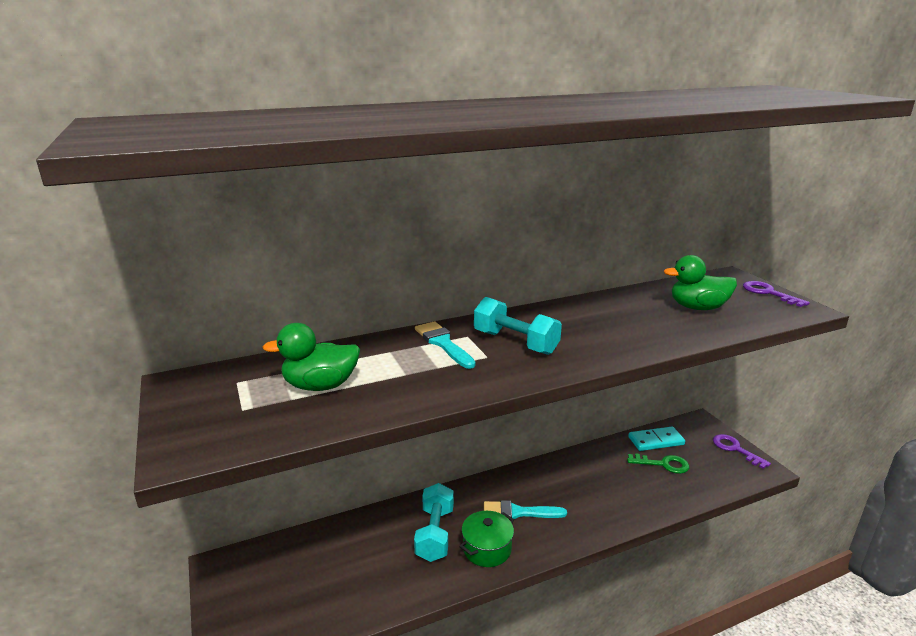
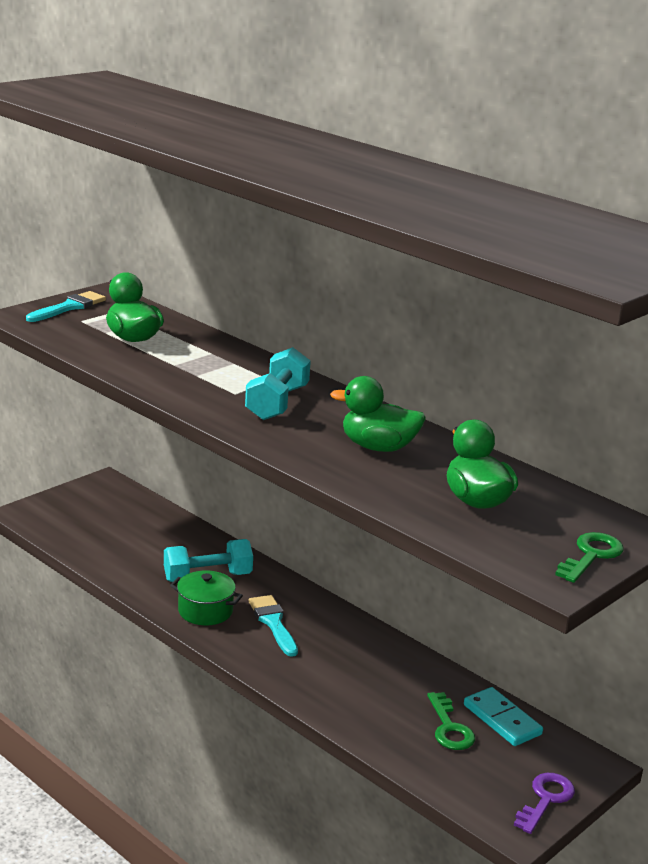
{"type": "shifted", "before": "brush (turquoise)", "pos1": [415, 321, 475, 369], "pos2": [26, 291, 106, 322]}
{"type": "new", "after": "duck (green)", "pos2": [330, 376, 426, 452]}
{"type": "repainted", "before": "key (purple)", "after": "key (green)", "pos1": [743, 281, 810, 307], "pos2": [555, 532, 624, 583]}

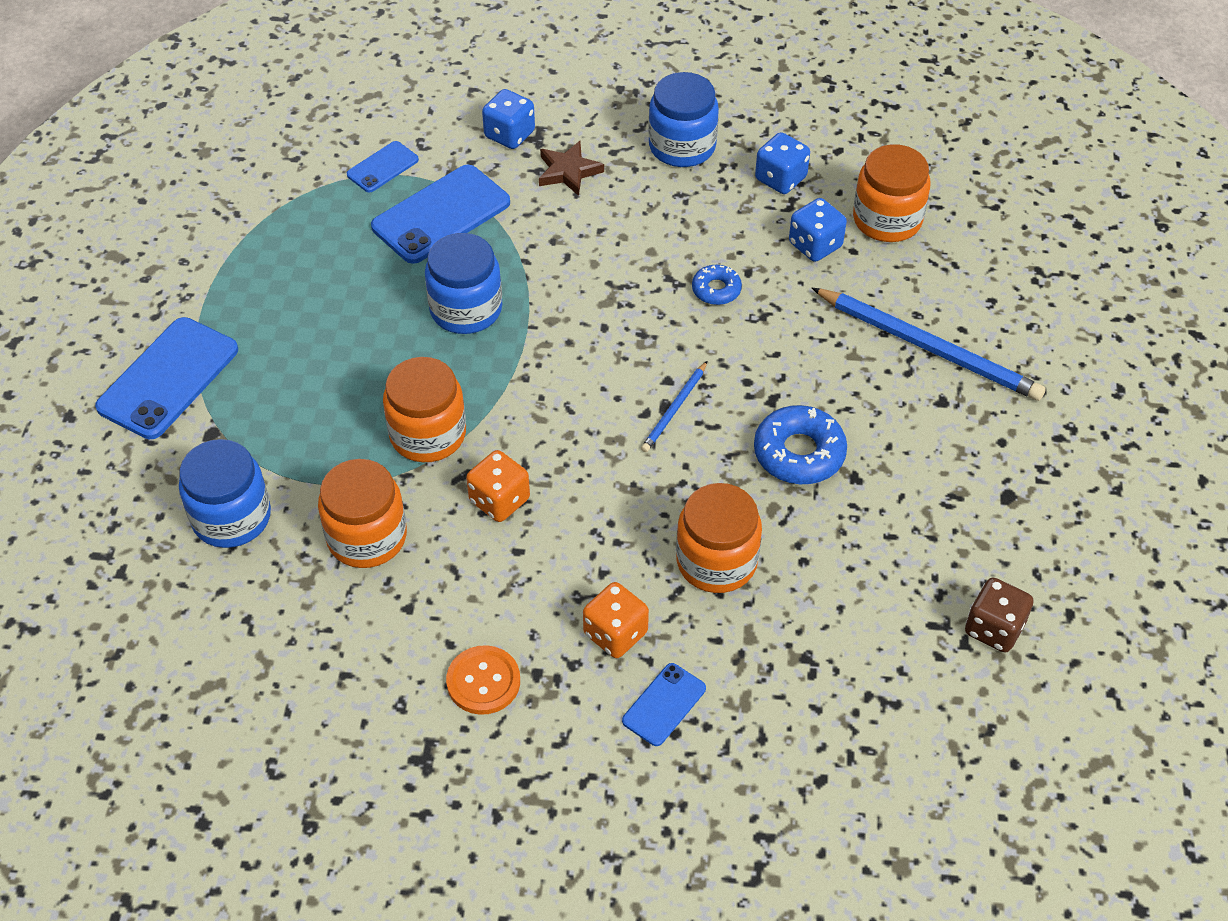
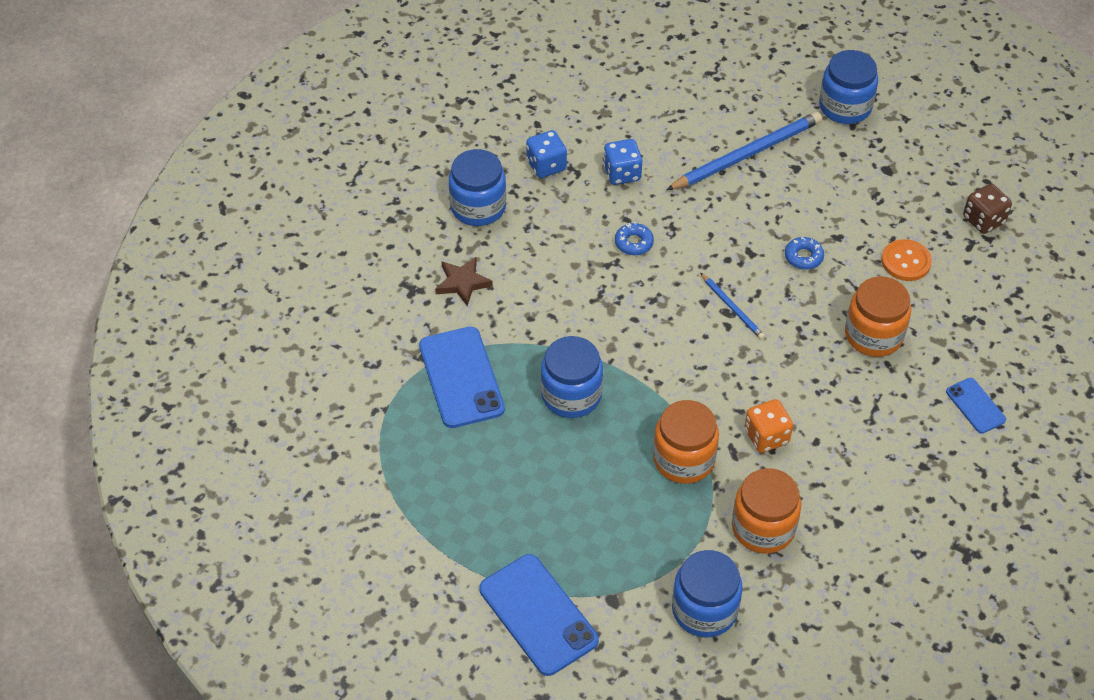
{"type": "scaled", "before": "donut (blue)", "pos1": [754, 405, 847, 484], "pos2": [785, 237, 824, 270], "scale": 0.58}
{"type": "new", "after": "jar (blue)", "pos2": [819, 50, 878, 124]}
{"type": "shifted", "before": "button (orange)", "pos1": [446, 645, 520, 715], "pos2": [881, 239, 932, 281]}
{"type": "gone", "before": "phone (blue)", "pos1": [347, 141, 419, 193]}
{"type": "gone", "before": "dice (blue)", "pos1": [482, 89, 535, 149]}
{"type": "gone", "before": "dice (orange)", "pos1": [583, 582, 649, 658]}
{"type": "gone", "before": "jar (orange)", "pos1": [853, 144, 930, 242]}

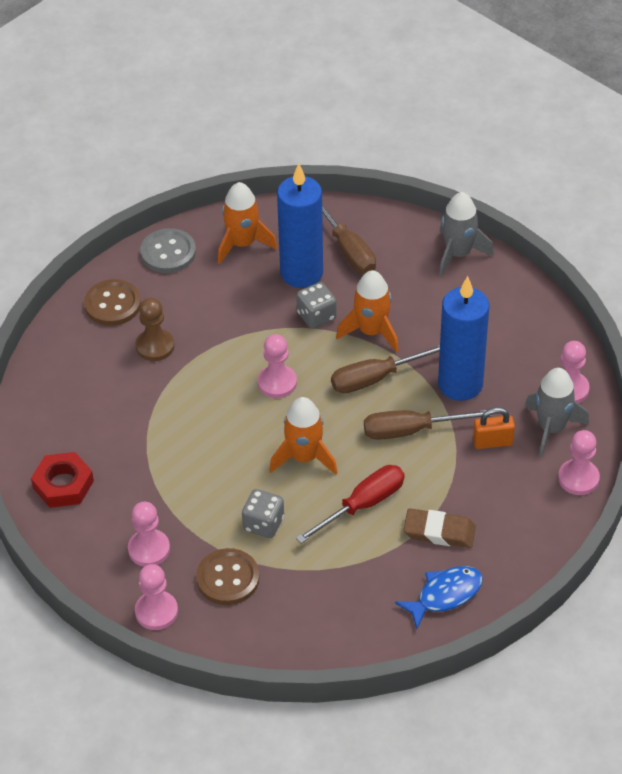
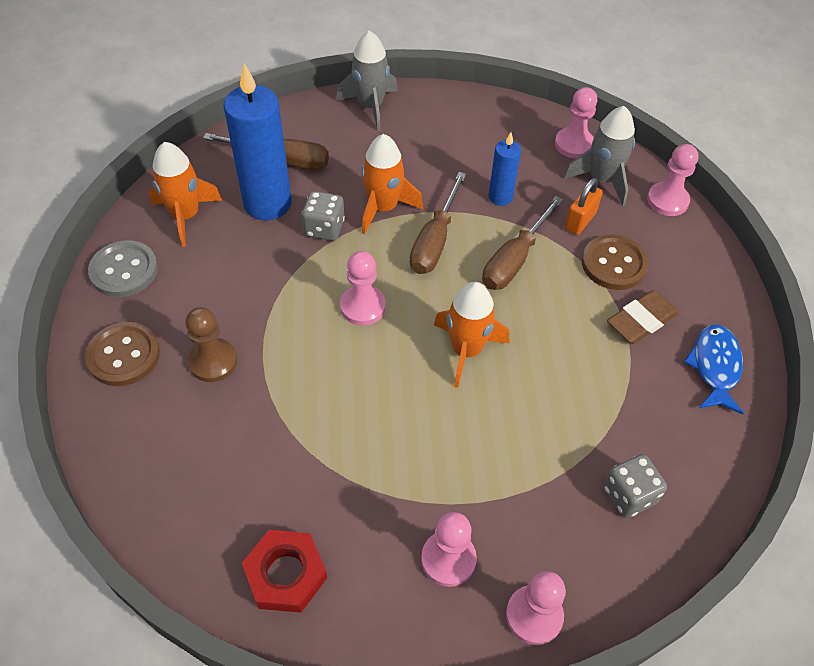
{"type": "scaled", "before": "candle (blue)", "pos1": [438, 276, 489, 401], "pos2": [489, 132, 521, 206], "scale": 0.52}
{"type": "shifted", "before": "button (brown)", "pos1": [196, 548, 260, 605], "pos2": [582, 235, 649, 290]}
{"type": "shifted", "before": "dice (grey)", "pos1": [242, 489, 284, 538], "pos2": [603, 454, 667, 518]}
{"type": "gone", "before": "screwdriver (red)", "pos1": [296, 465, 405, 544]}

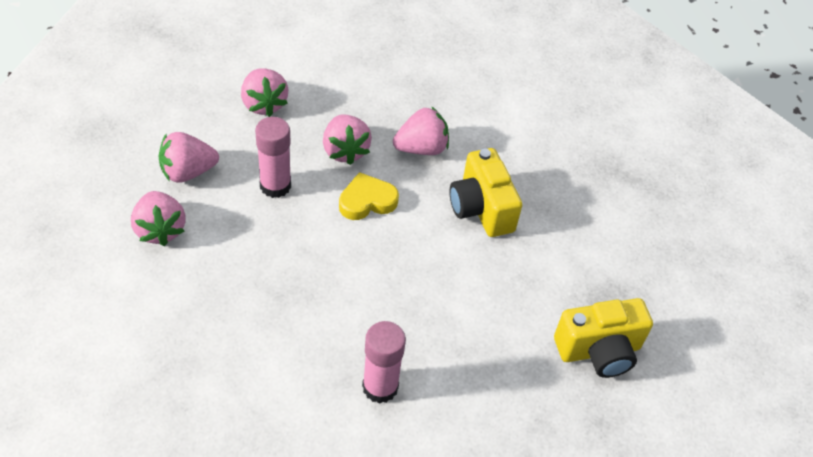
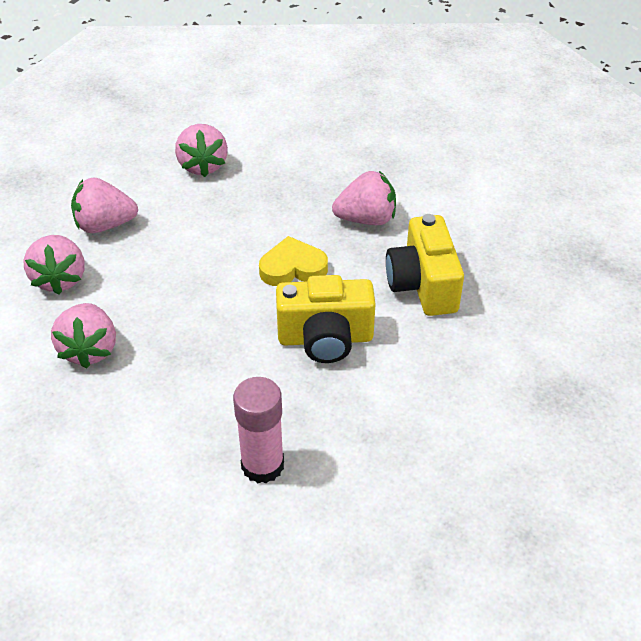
{"type": "shifted", "before": "strawberry (pink)", "pos1": [323, 115, 372, 165], "pos2": [51, 303, 116, 369]}
{"type": "shifted", "before": "camera (yellow)", "pos1": [554, 298, 653, 378], "pos2": [276, 275, 375, 363]}
{"type": "gone", "before": "glue stick (pink)", "pos1": [255, 117, 291, 198]}

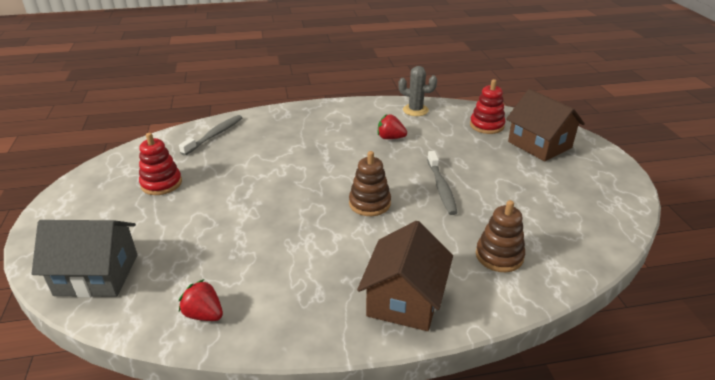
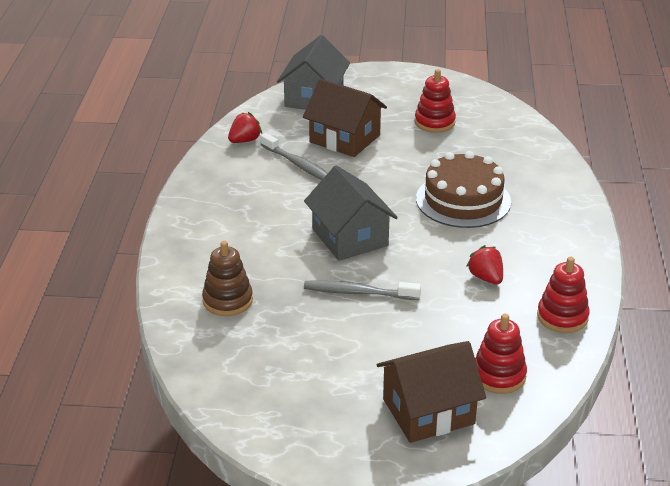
{"type": "shifted", "before": "toothbrush (grey)", "pos1": [179, 115, 242, 156], "pos2": [260, 133, 328, 180]}
{"type": "shifted", "before": "house (brown)", "pos1": [357, 221, 453, 331], "pos2": [303, 79, 387, 157]}
{"type": "swapped", "before": "stacking toy (brown)", "after": "house (grey)", "pos1": [349, 151, 391, 216], "pos2": [304, 165, 398, 261]}
{"type": "new", "after": "cake (brown)", "pos2": [416, 151, 511, 228]}
{"type": "rotated", "before": "strawberry (red)", "pos1": [378, 114, 407, 139], "pos2": [466, 245, 503, 284], "turn": -60}
{"type": "swapped", "before": "cactus (grey)", "after": "stacking toy (red)", "pos1": [398, 66, 437, 116], "pos2": [537, 256, 590, 333]}

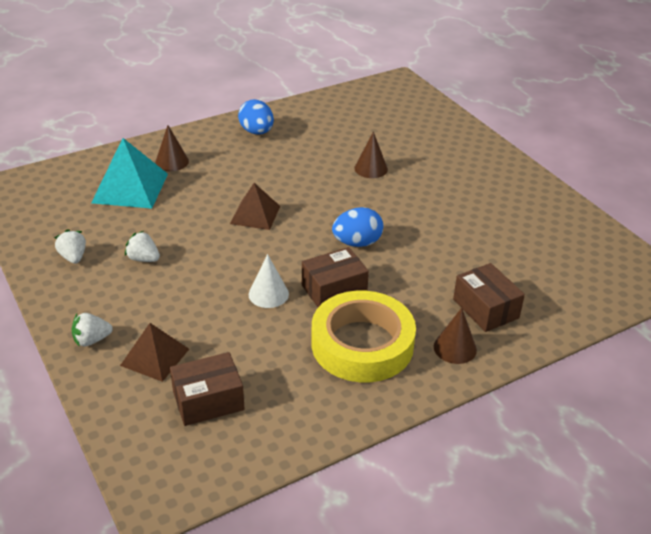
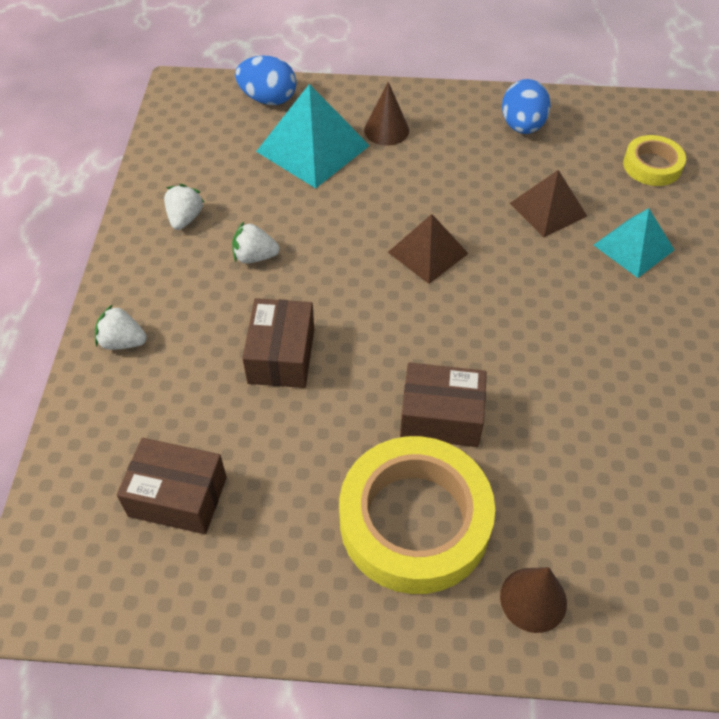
{"type": "rotated", "before": "strawberry (white)", "pos1": [125, 231, 160, 262], "pos2": [232, 222, 280, 263], "turn": -60}
{"type": "shifted", "before": "egg (blue)", "pos1": [332, 207, 383, 247], "pos2": [235, 56, 296, 105]}
{"type": "shifted", "before": "box (brown)", "pos1": [453, 263, 525, 332], "pos2": [242, 298, 314, 388]}
{"type": "shifted", "before": "pyramid (brown)", "pos1": [120, 323, 189, 382], "pos2": [510, 170, 587, 237]}
{"type": "swapped", "before": "cone (brown)", "after": "pyramid (turquoise)", "pos1": [354, 132, 388, 178], "pos2": [594, 208, 674, 278]}
{"type": "new", "after": "tape (yellow)", "pos2": [623, 135, 686, 186]}
{"type": "gone", "before": "cone (white)", "pos1": [249, 254, 289, 308]}

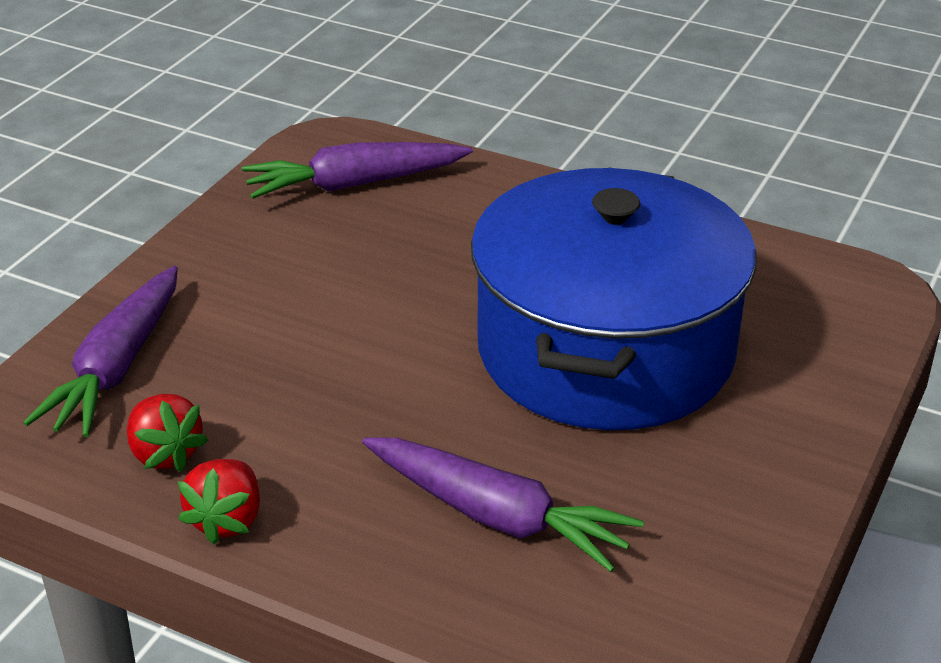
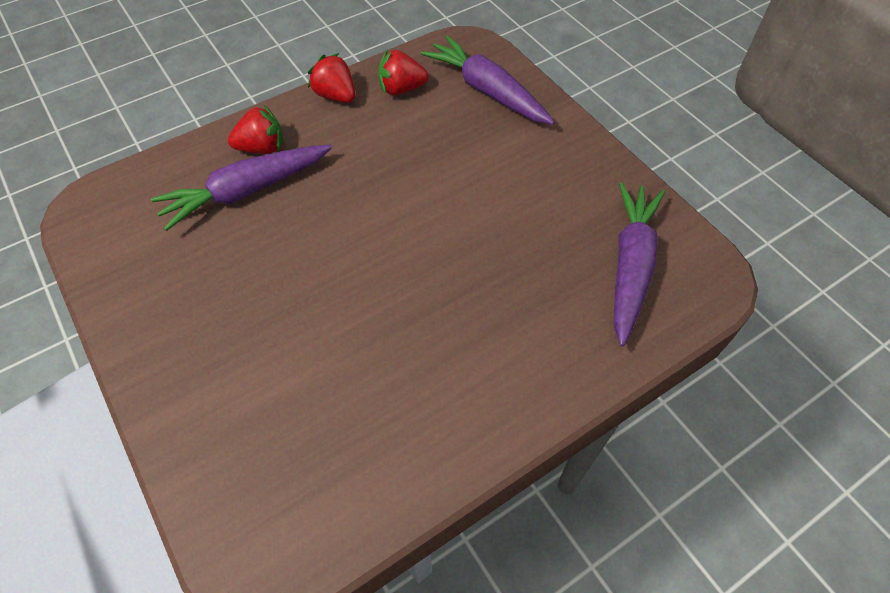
{"type": "new", "after": "strawberry (red)", "pos2": [228, 104, 283, 154]}
{"type": "gone", "before": "pot (blue)", "pos1": [471, 168, 757, 430]}

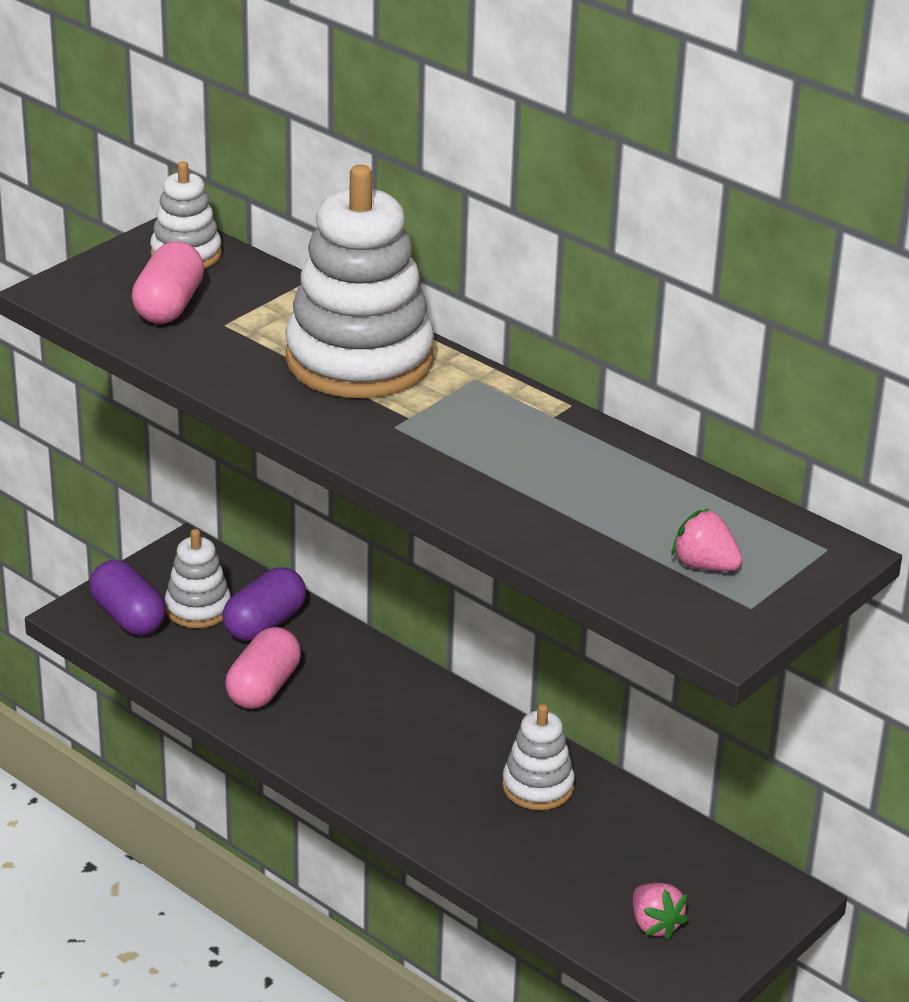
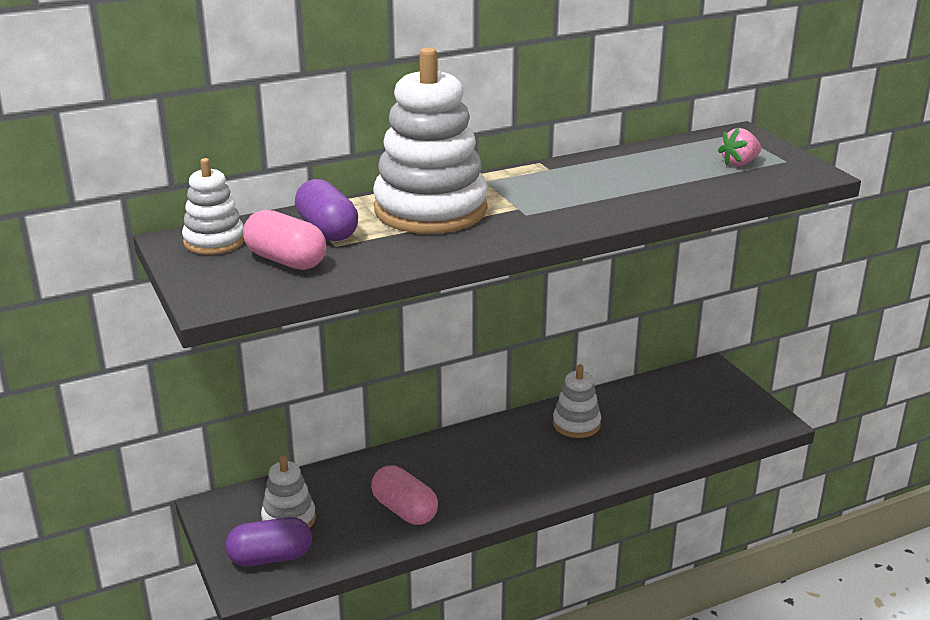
{"type": "shifted", "before": "capsule (purple)", "pos1": [223, 567, 306, 641], "pos2": [295, 179, 358, 241]}
{"type": "gone", "before": "strawberry (pink)", "pos1": [633, 883, 689, 940]}

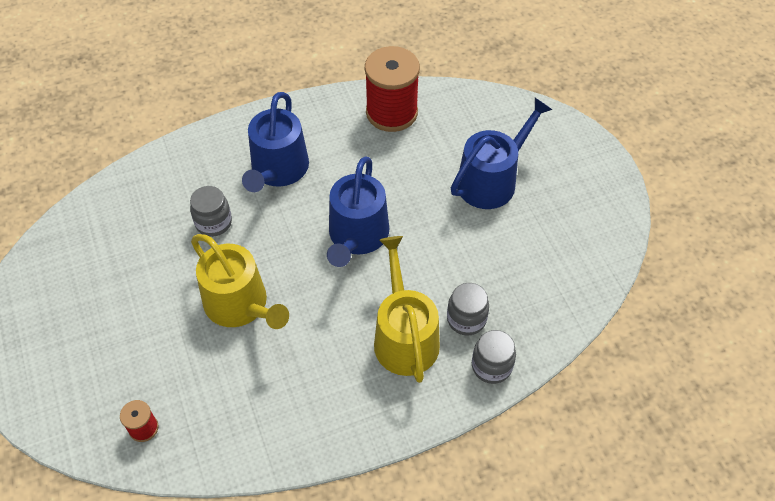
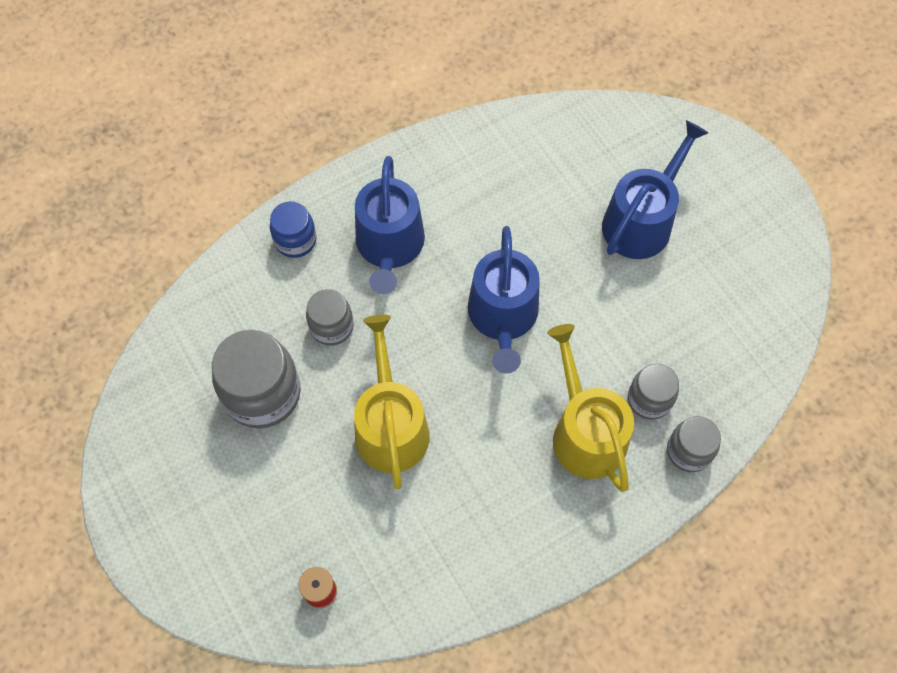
{"type": "new", "after": "jar (grey)", "pos2": [212, 330, 301, 428]}
{"type": "new", "after": "jar (blue)", "pos2": [270, 201, 316, 258]}
{"type": "rotated", "before": "watering can (yellow)", "pos1": [191, 234, 289, 329], "pos2": [354, 315, 430, 489], "turn": -135}
{"type": "gone", "before": "spool (red)", "pos1": [365, 46, 420, 132]}

